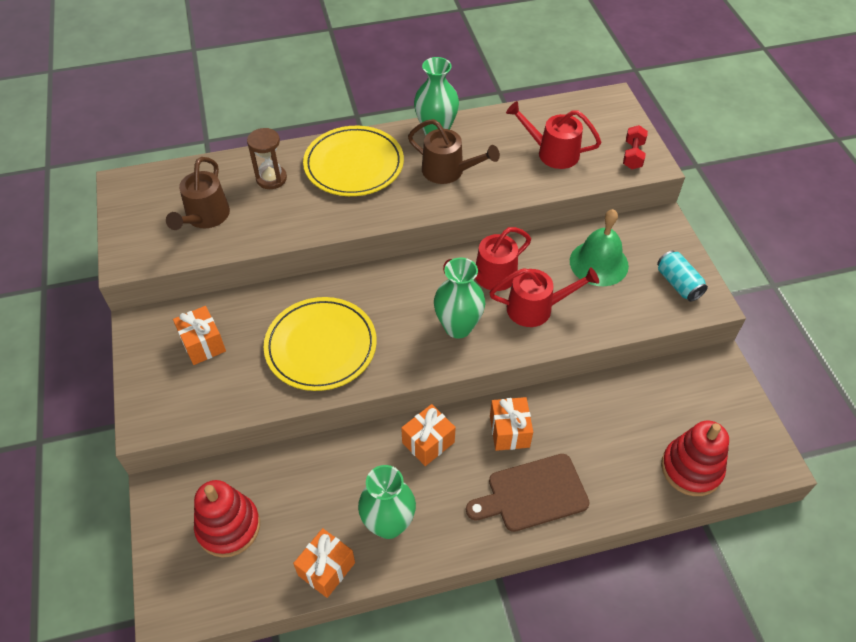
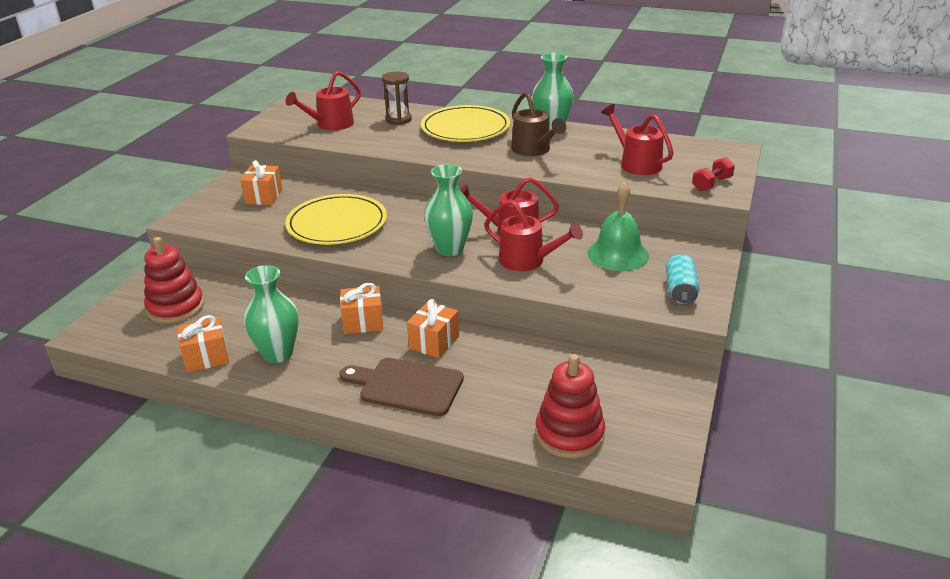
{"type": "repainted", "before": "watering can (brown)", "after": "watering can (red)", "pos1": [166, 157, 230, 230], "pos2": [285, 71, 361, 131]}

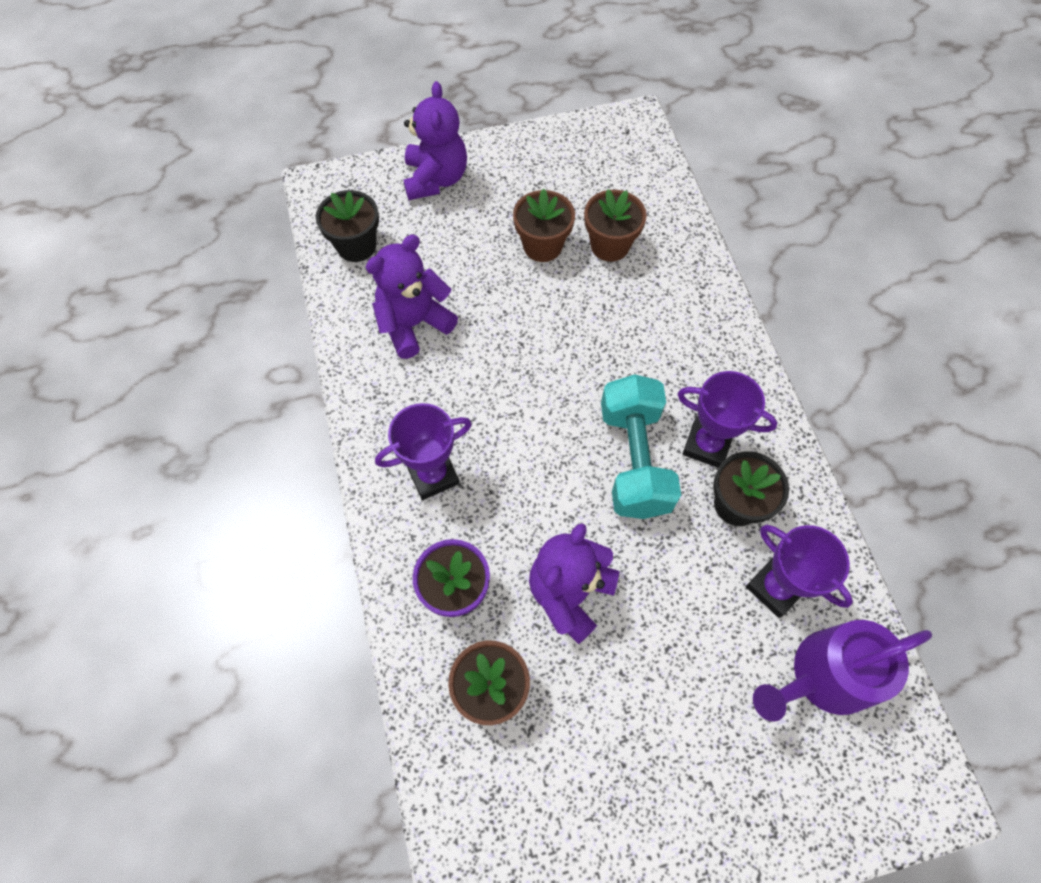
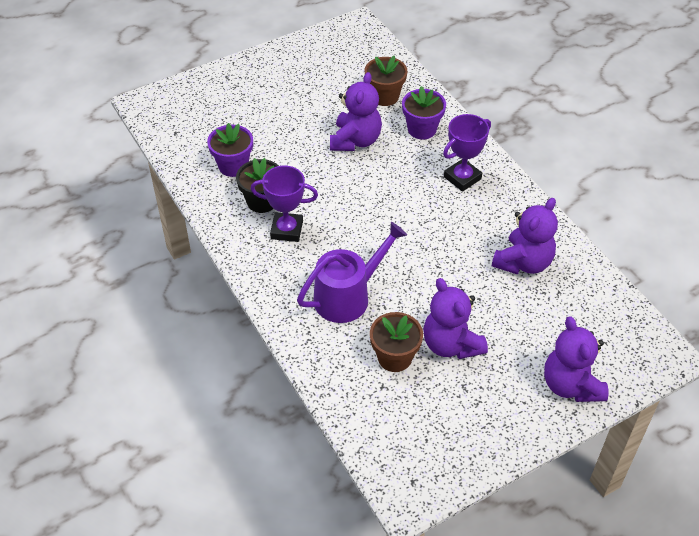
{"type": "swapped", "before": "trophy (purple)", "after": "flower pot (purple)", "pos1": [746, 525, 853, 618], "pos2": [207, 123, 253, 177]}
{"type": "shifted", "before": "watering can (purple)", "pos1": [753, 620, 932, 722], "pos2": [297, 222, 407, 323]}
{"type": "swapped", "before": "flower pot (brown)", "after": "teddy bear (purple)", "pos1": [513, 188, 575, 262], "pos2": [423, 278, 488, 359]}
{"type": "gone", "before": "flower pot (black)", "pos1": [316, 190, 379, 262]}
{"type": "gone", "before": "dumbbell (turquoise)", "pos1": [601, 374, 681, 519]}

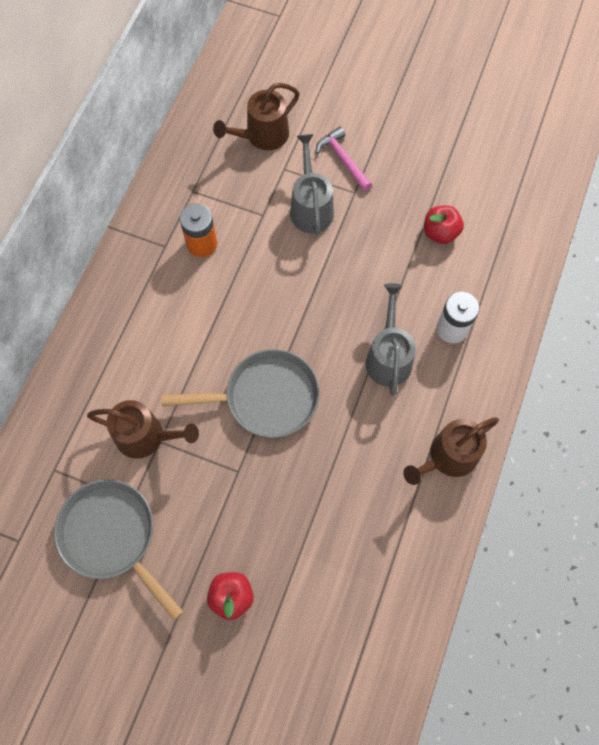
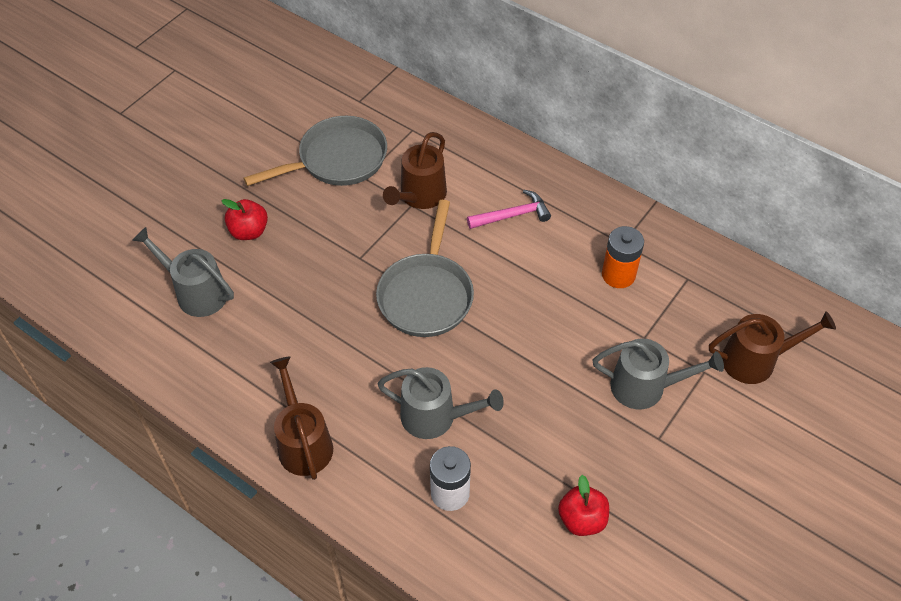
{"type": "new", "after": "watering can (grey)", "pos2": [132, 227, 234, 317]}
{"type": "shifted", "before": "hammer (pink)", "pos1": [316, 126, 372, 191], "pos2": [467, 190, 551, 229]}
{"type": "rotated", "before": "watering can (brown)", "pos1": [213, 83, 300, 150], "pos2": [709, 311, 836, 384], "turn": 105}

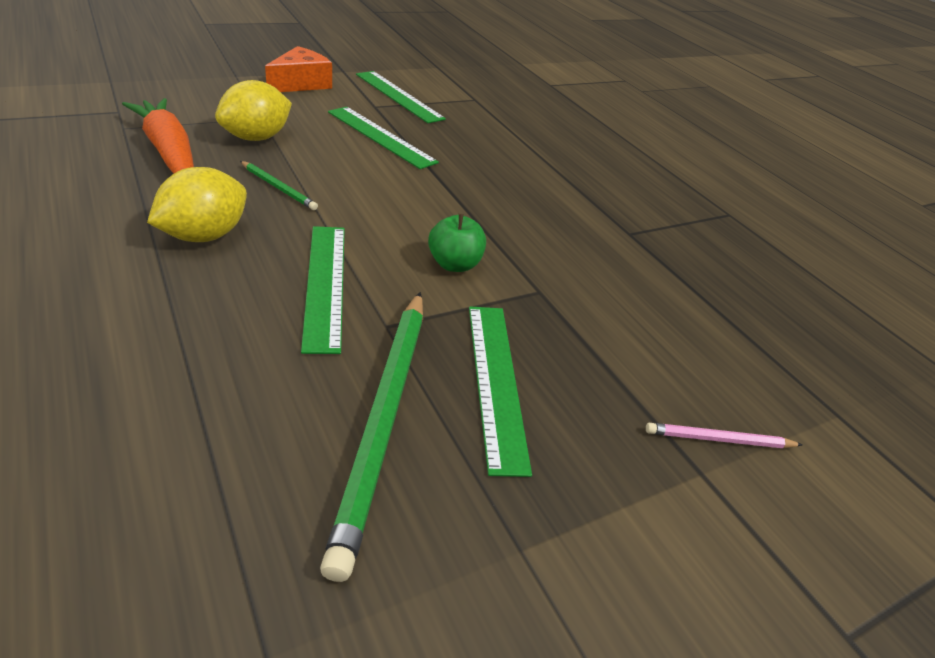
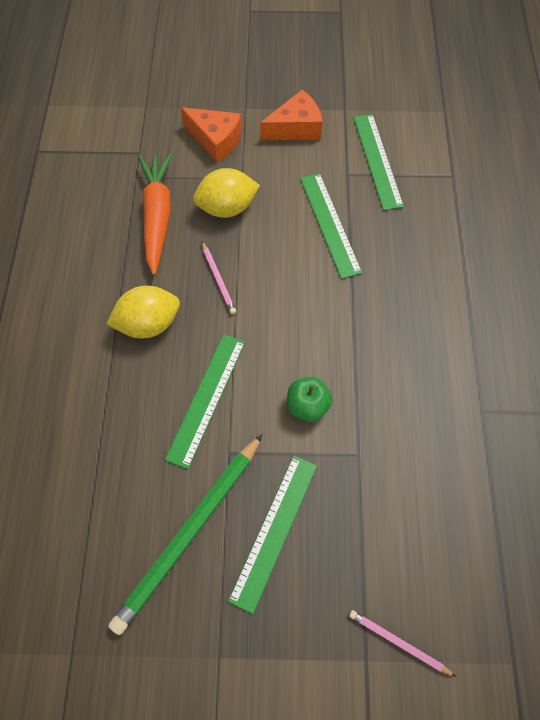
{"type": "new", "after": "cheese (orange)", "pos2": [181, 107, 242, 163]}
{"type": "repainted", "before": "pencil (green)", "after": "pencil (pink)", "pos1": [240, 161, 318, 210], "pos2": [202, 241, 236, 314]}

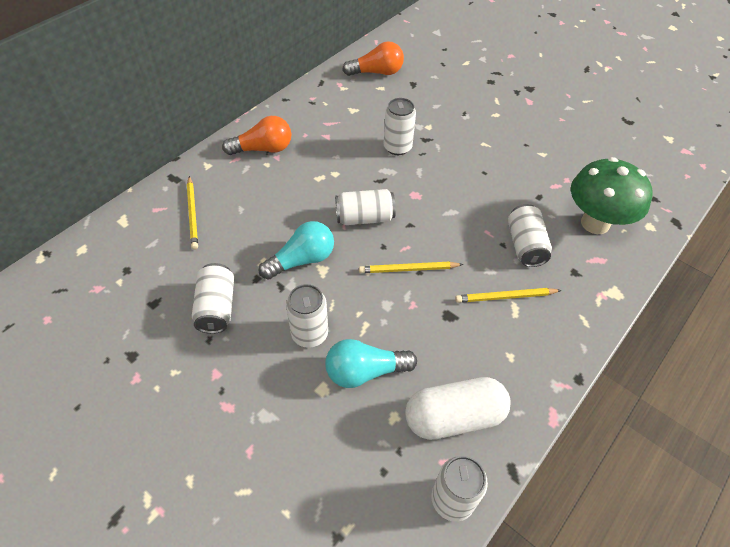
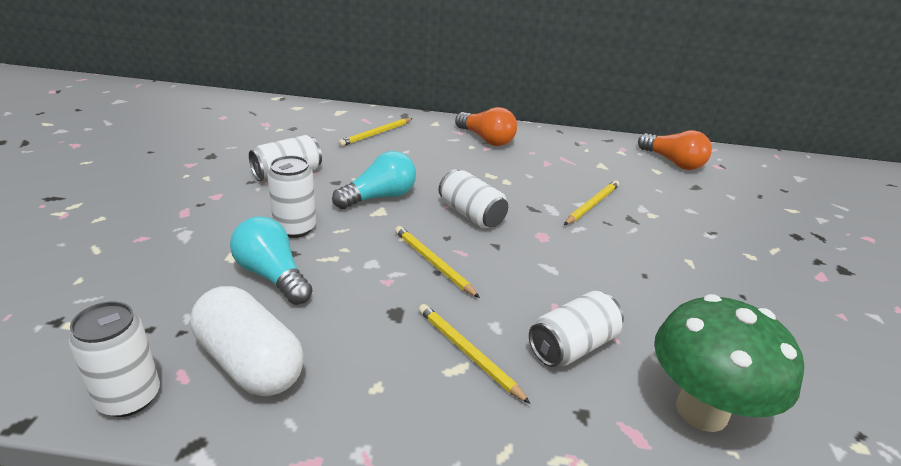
{"type": "rotated", "before": "light bulb (turquoise)", "pos1": [259, 221, 334, 280], "pos2": [332, 151, 416, 209], "turn": -60}
{"type": "swapped", "before": "can (white)", "after": "pencil (yellow)", "pos1": [383, 98, 416, 155], "pos2": [564, 180, 619, 225]}

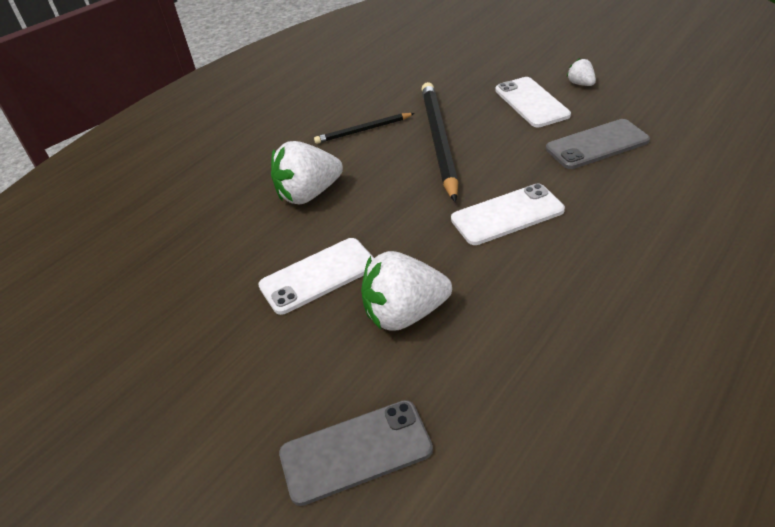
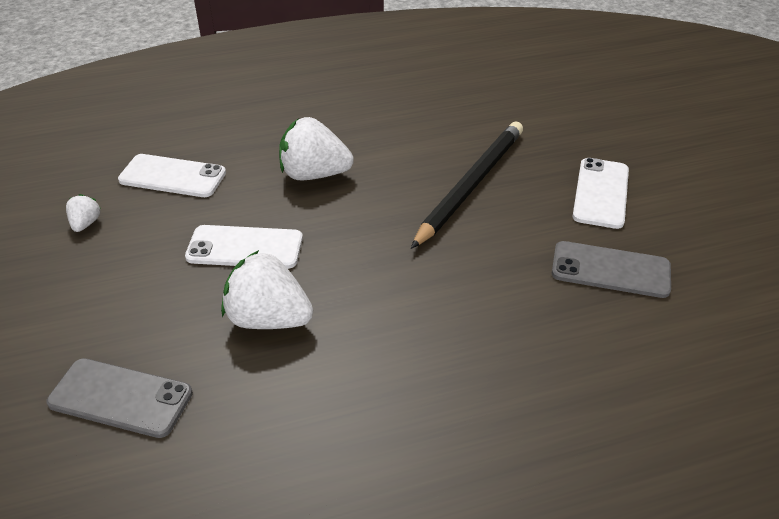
{"type": "shifted", "before": "strawberry (white)", "pos1": [567, 58, 596, 86], "pos2": [66, 194, 101, 232]}
{"type": "shifted", "before": "phone (white)", "pos1": [451, 184, 565, 245], "pos2": [118, 154, 226, 197]}
{"type": "gone", "before": "pencil (black)", "pos1": [314, 113, 415, 144]}

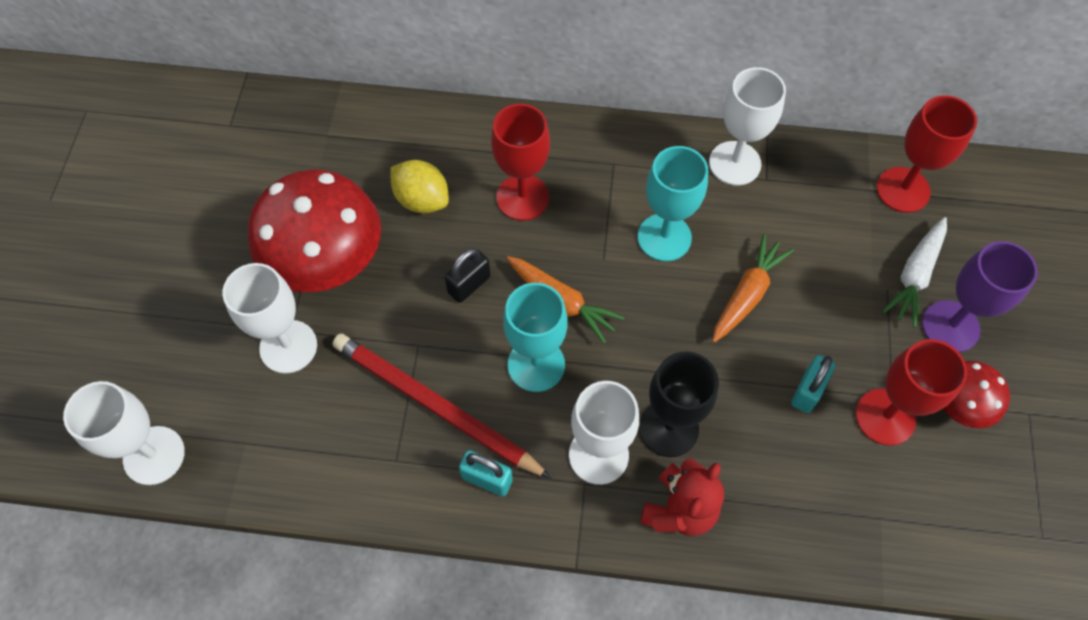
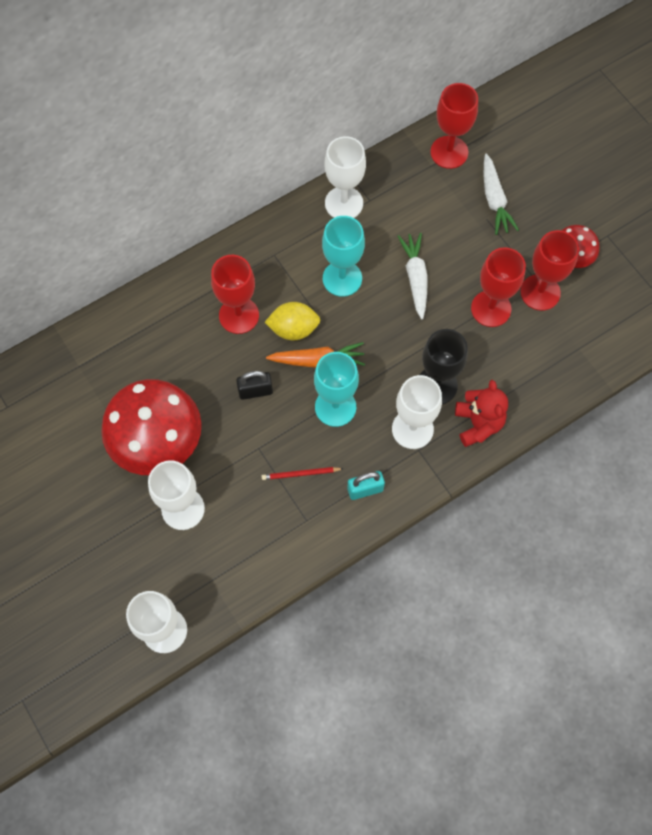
{"type": "rotated", "before": "padlock (black)", "pos1": [445, 248, 491, 303], "pos2": [236, 371, 273, 400], "turn": 75}
{"type": "scaled", "before": "pencil (red)", "pos1": [332, 333, 551, 479], "pos2": [262, 467, 344, 480], "scale": 0.43}
{"type": "shifted", "before": "lemon (yellow)", "pos1": [390, 160, 449, 213], "pos2": [265, 302, 320, 340]}
{"type": "repainted", "before": "carrot (orange)", "after": "carrot (white)", "pos1": [712, 234, 794, 343], "pos2": [398, 233, 428, 319]}
{"type": "swapped", "before": "padlock (turquoise)", "after": "goblet (red)", "pos1": [791, 355, 835, 413], "pos2": [471, 247, 526, 327]}
{"type": "gone", "before": "goblet (purple)", "pos1": [922, 241, 1038, 352]}

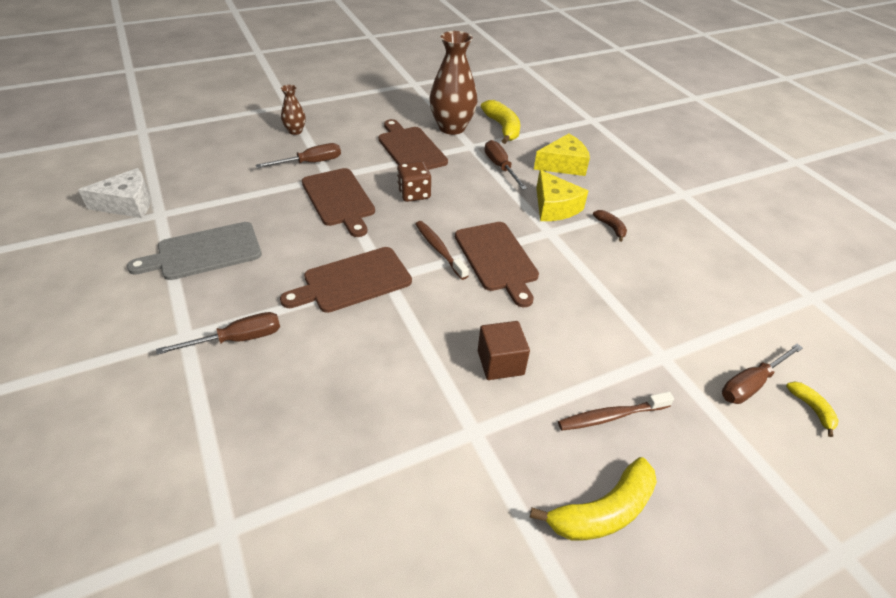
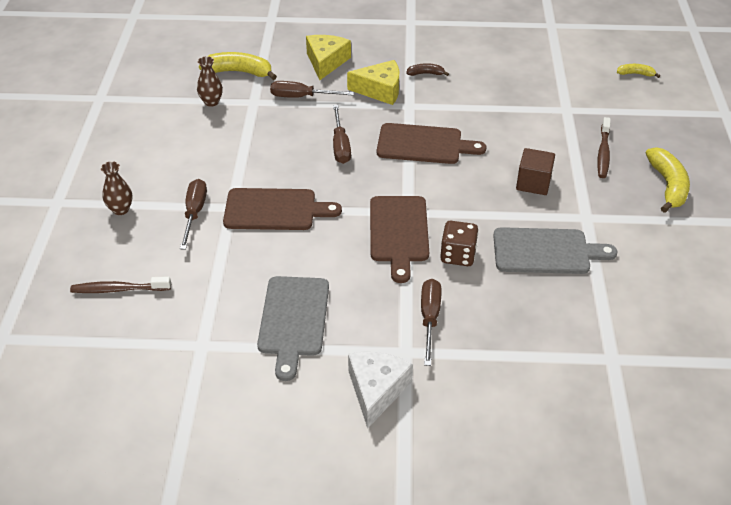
{"type": "shifted", "before": "toothbrush (brown)", "pos1": [416, 221, 469, 280], "pos2": [70, 276, 171, 293]}
{"type": "scaled", "before": "vase (brown)", "pos1": [430, 31, 478, 135], "pos2": [197, 56, 223, 107], "scale": 0.49}
{"type": "shifted", "before": "screwdriver (brown)", "pos1": [722, 344, 803, 404], "pos2": [333, 105, 351, 164]}
{"type": "shifted", "before": "cheese (white)", "pos1": [78, 168, 151, 218], "pos2": [348, 352, 413, 429]}
{"type": "shifted", "before": "dice (brown)", "pos1": [397, 161, 431, 202], "pos2": [440, 221, 479, 266]}
{"type": "new", "after": "cutting board (grey)", "pos2": [493, 227, 617, 274]}
{"type": "gone", "before": "cutting board (brown)", "pos1": [378, 119, 448, 170]}

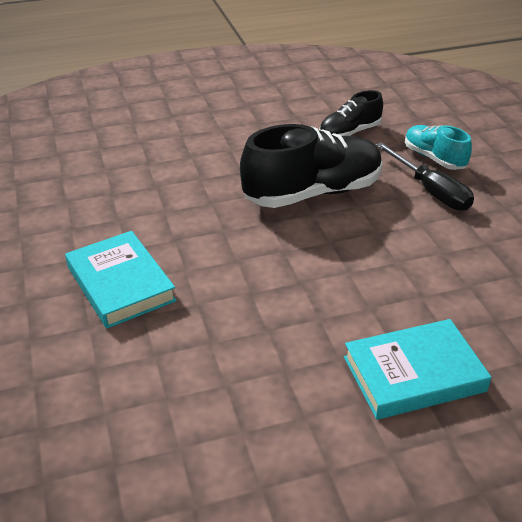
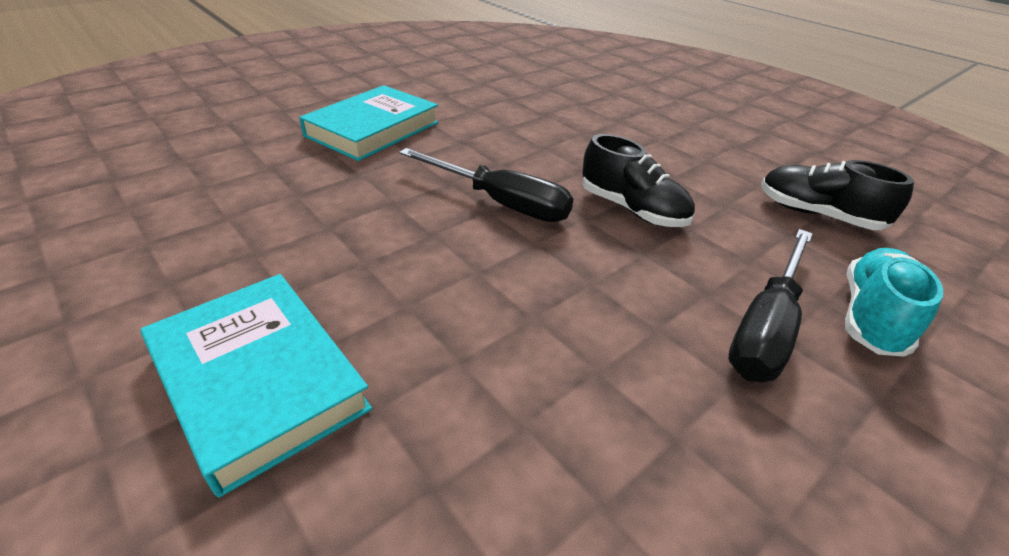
{"type": "new", "after": "screwdriver (black)", "pos2": [399, 148, 573, 222]}
{"type": "scaled", "before": "shoe (black)", "pos1": [240, 124, 383, 208], "pos2": [582, 134, 695, 227], "scale": 0.55}

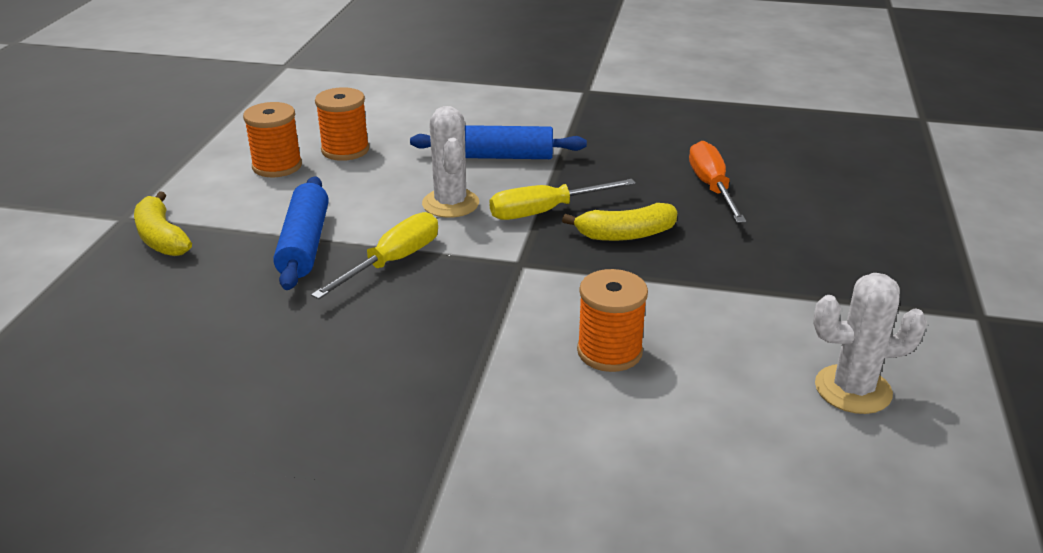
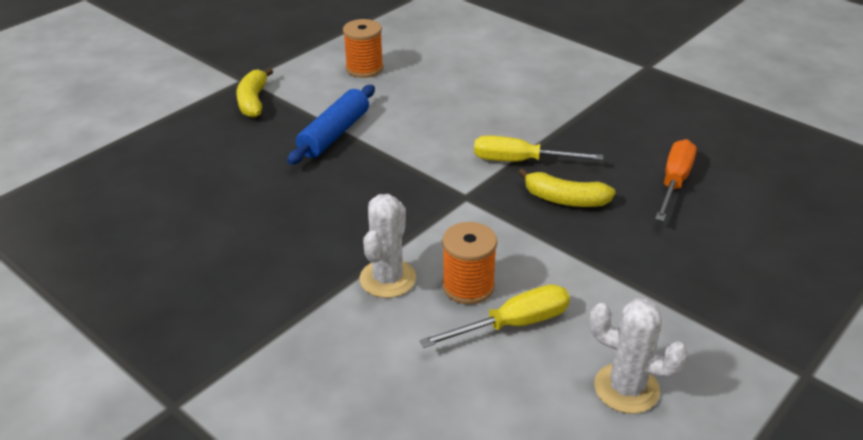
{"type": "shifted", "before": "cactus (white)", "pos1": [422, 106, 479, 218], "pos2": [360, 194, 416, 298]}
{"type": "shifted", "before": "screwdriver (yellow)", "pos1": [311, 212, 438, 299], "pos2": [420, 284, 570, 348]}
{"type": "gone", "before": "spool (orange)", "pos1": [315, 87, 369, 161]}
{"type": "gone", "before": "rolling pin (blue)", "pos1": [410, 125, 587, 159]}

